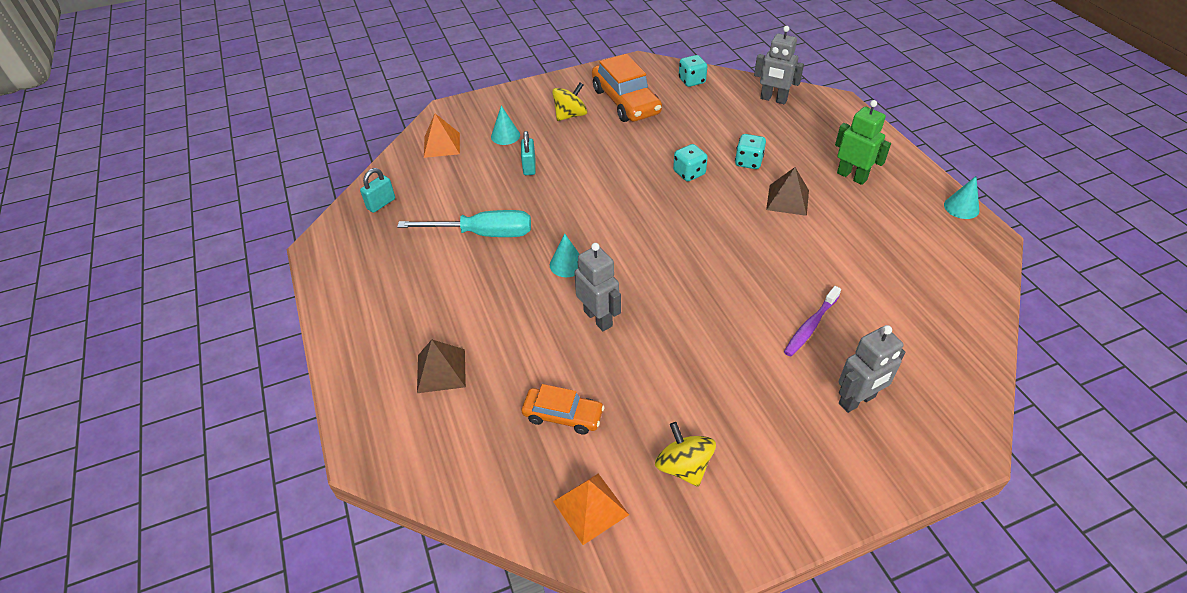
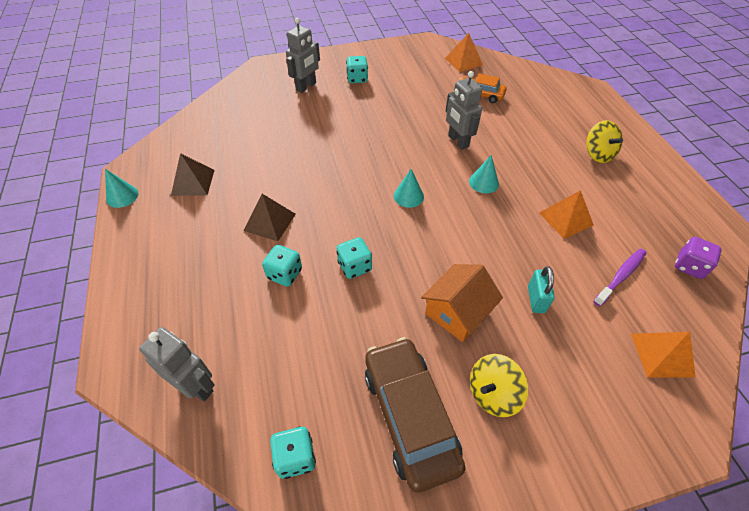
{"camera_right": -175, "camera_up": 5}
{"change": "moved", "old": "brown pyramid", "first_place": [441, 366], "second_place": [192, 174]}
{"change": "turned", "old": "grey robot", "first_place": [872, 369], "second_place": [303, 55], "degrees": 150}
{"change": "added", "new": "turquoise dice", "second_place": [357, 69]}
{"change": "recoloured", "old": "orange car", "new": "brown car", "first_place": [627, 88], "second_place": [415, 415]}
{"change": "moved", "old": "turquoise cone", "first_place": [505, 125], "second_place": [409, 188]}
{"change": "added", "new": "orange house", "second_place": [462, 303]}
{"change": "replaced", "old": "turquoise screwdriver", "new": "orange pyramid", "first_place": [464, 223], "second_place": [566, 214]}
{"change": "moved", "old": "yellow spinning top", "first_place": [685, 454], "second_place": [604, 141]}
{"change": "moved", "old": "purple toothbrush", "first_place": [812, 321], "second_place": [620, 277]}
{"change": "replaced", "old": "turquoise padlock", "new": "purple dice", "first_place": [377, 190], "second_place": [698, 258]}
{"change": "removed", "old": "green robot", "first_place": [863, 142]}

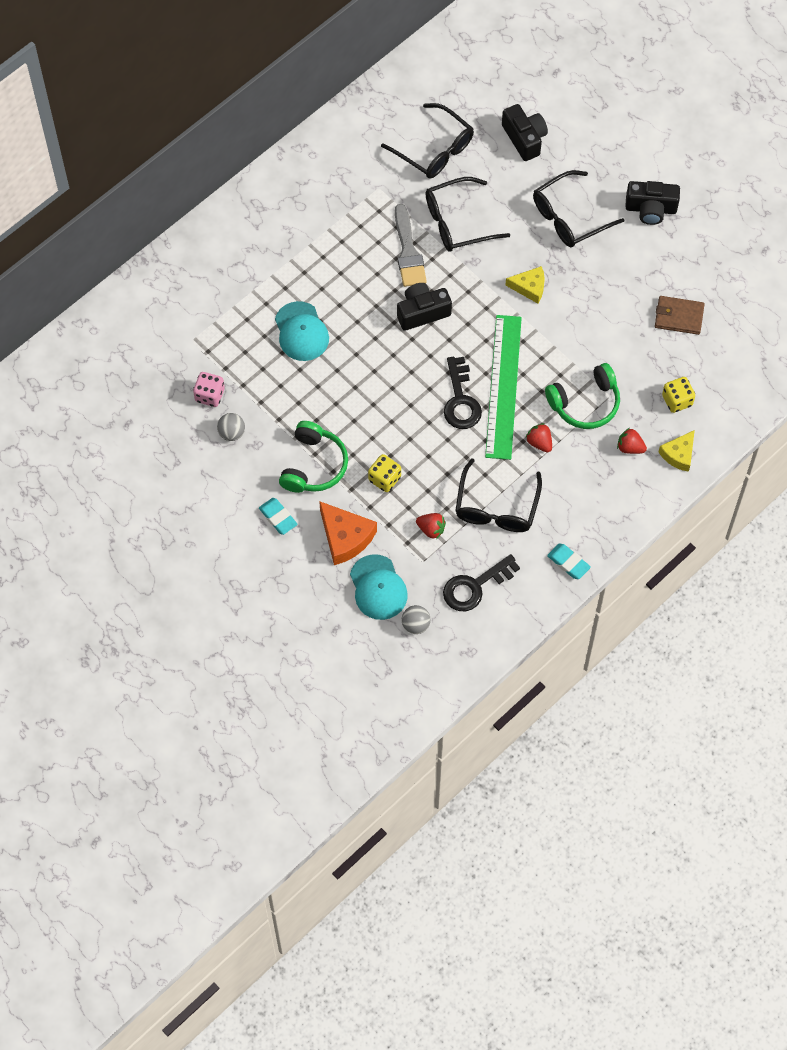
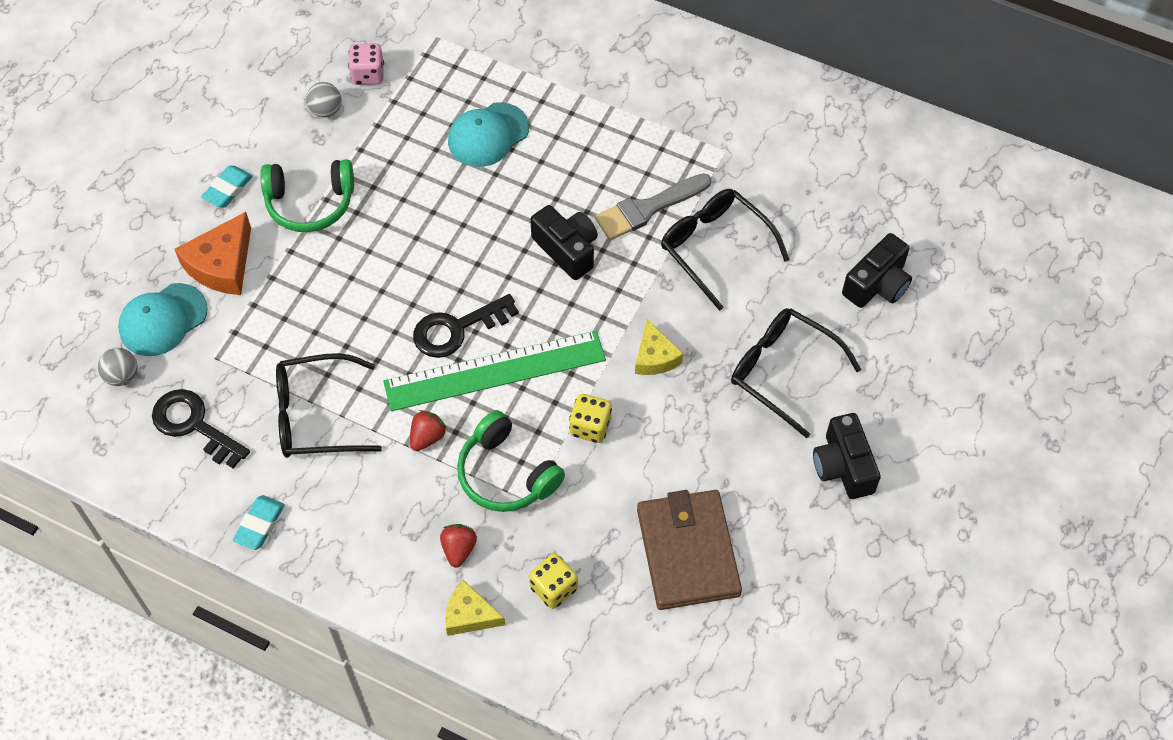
{"camera_right": 70, "camera_up": -5}
{"change": "moved", "old": "yellow dice", "first_place": [384, 473], "second_place": [590, 418]}
{"change": "resized", "old": "brown wallet", "first_place": [680, 315], "second_place": [689, 550], "factor": 1.66}
{"change": "removed", "old": "black glasses", "first_place": [427, 141]}
{"change": "removed", "old": "red strawberry", "first_place": [431, 526]}

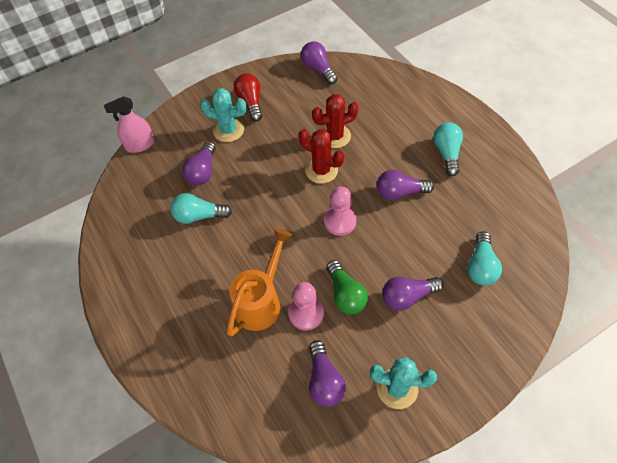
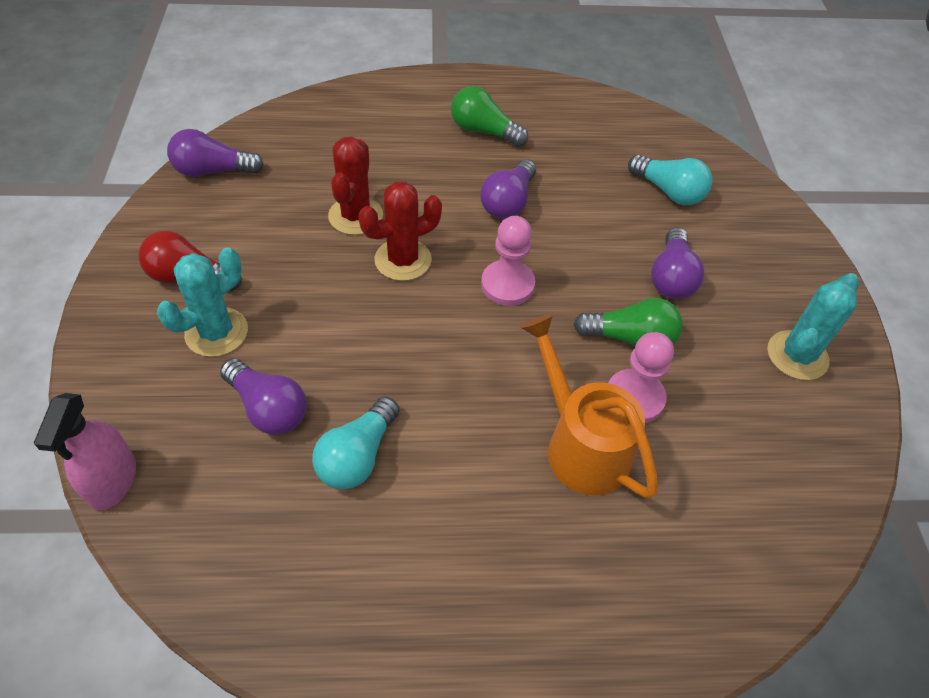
{"camera_right": -65, "camera_up": -5}
{"change": "recoloured", "old": "turquoise light bulb", "new": "green light bulb", "first_place": [448, 149], "second_place": [489, 116]}
{"change": "removed", "old": "purple light bulb", "first_place": [327, 373]}

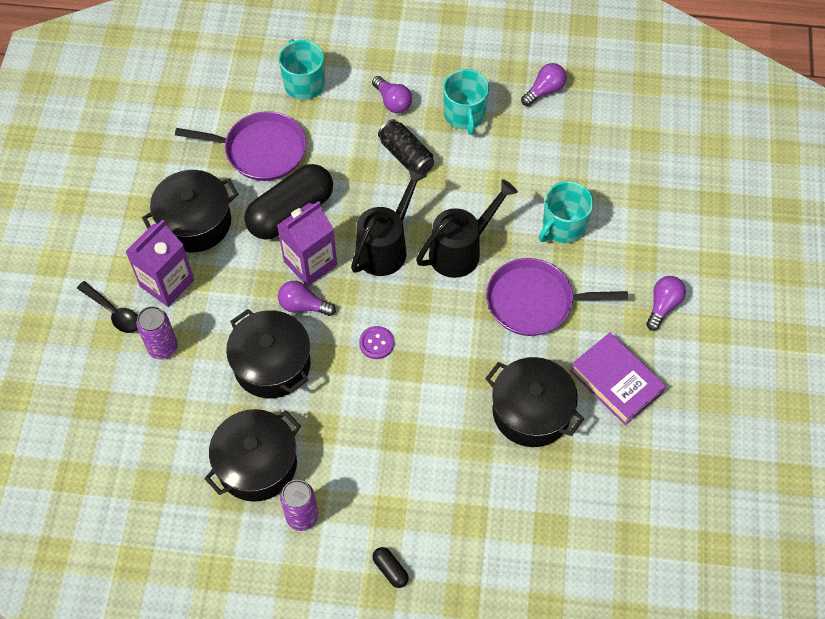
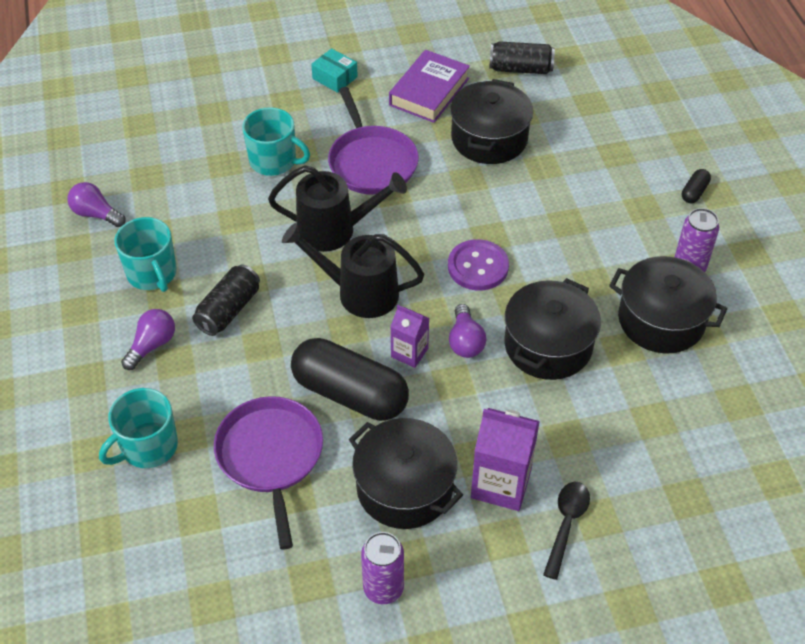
{"camera_right": -110, "camera_up": -10}
{"change": "turned", "old": "turquoise mug", "first_place": [466, 102], "second_place": [146, 254], "degrees": 90}
{"change": "turned", "old": "black watering can", "first_place": [467, 228], "second_place": [337, 208], "degrees": 150}
{"change": "replaced", "old": "purple light bulb", "new": "turquoise box", "first_place": [666, 303], "second_place": [334, 70]}
{"change": "moved", "old": "purple can", "first_place": [157, 333], "second_place": [382, 568]}
{"change": "resized", "old": "purple carton", "first_place": [307, 244], "second_place": [409, 336], "factor": 0.6}
{"change": "resized", "old": "purple button", "first_place": [376, 342], "second_place": [478, 264], "factor": 1.58}
{"change": "added", "new": "black can", "second_place": [522, 57]}

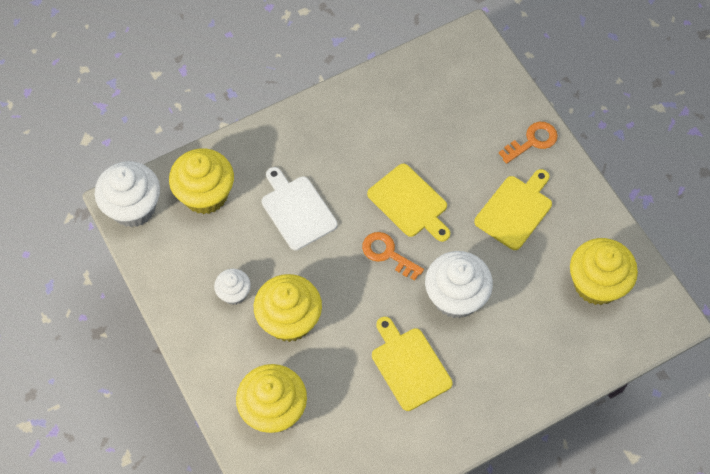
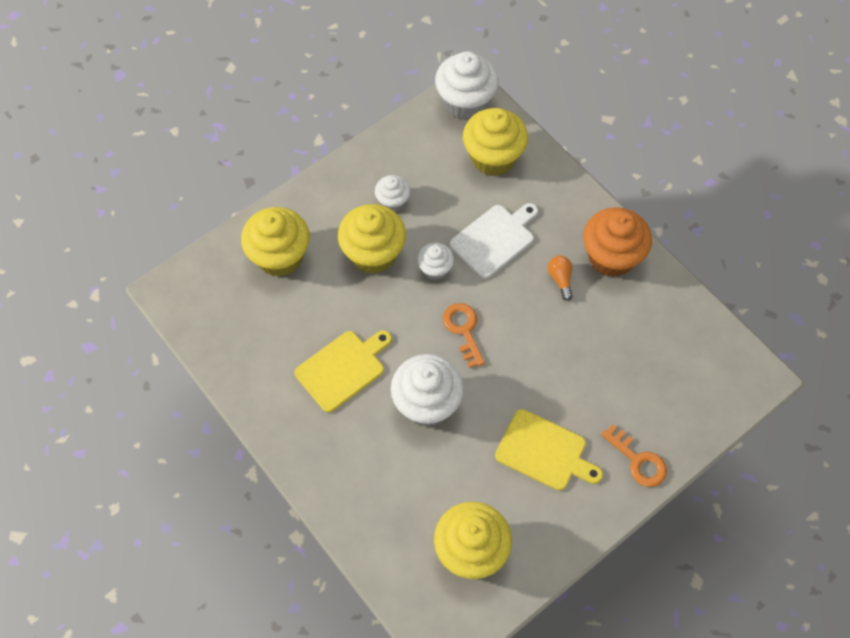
{"camera_right": 80, "camera_up": 0}
{"change": "added", "new": "white cupcake", "second_place": [435, 261]}
{"change": "turned", "old": "orange key", "first_place": [393, 256], "second_place": [464, 335], "degrees": -45}
{"change": "added", "new": "orange light bulb", "second_place": [560, 278]}
{"change": "added", "new": "orange cupcake", "second_place": [617, 242]}
{"change": "removed", "old": "yellow cutting board", "first_place": [408, 202]}

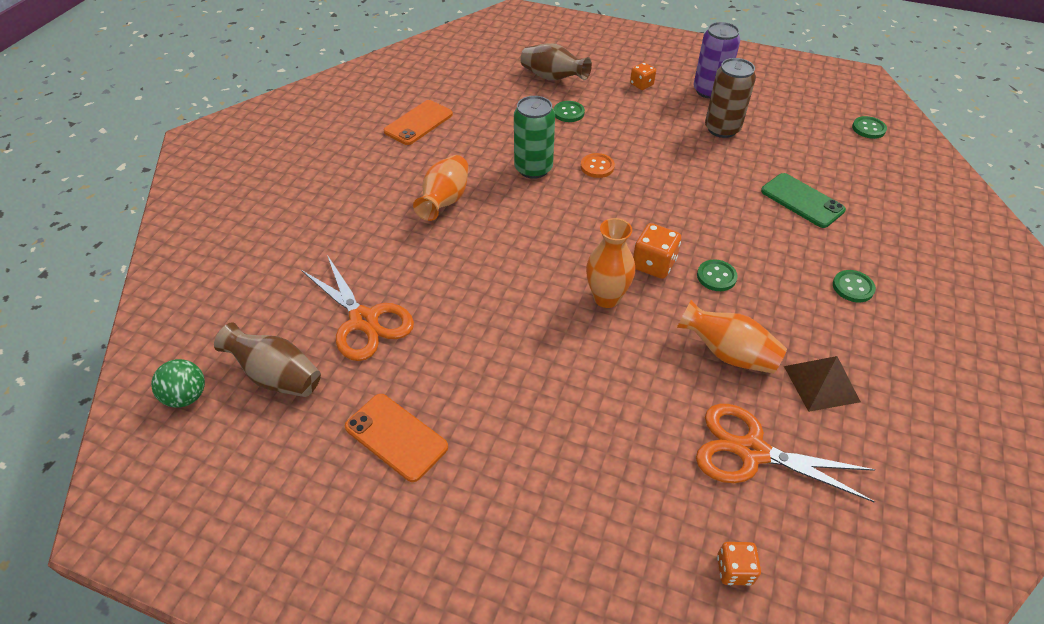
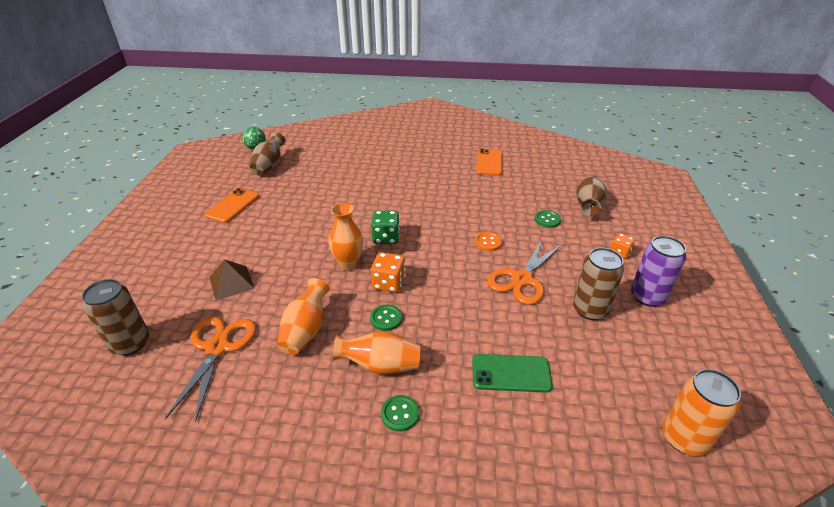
{"camera_right": 75, "camera_up": -10}
{"change": "replaced", "old": "orange dice", "new": "brown can", "first_place": [739, 564], "second_place": [115, 317]}
{"change": "moved", "old": "brown pyramid", "first_place": [822, 384], "second_place": [232, 280]}
{"change": "moved", "old": "orange vase", "first_place": [441, 188], "second_place": [377, 352]}
{"change": "added", "new": "green dice", "second_place": [385, 227]}
{"change": "turned", "old": "green phone", "first_place": [803, 200], "second_place": [512, 373], "degrees": 60}
{"change": "turned", "old": "orange phone", "first_place": [418, 122], "second_place": [489, 162], "degrees": 75}
{"change": "moved", "old": "orange scissors", "first_place": [357, 308], "second_place": [525, 271]}
{"change": "replaced", "old": "green button", "new": "orange can", "first_place": [869, 127], "second_place": [702, 412]}
{"change": "removed", "old": "green can", "first_place": [534, 137]}

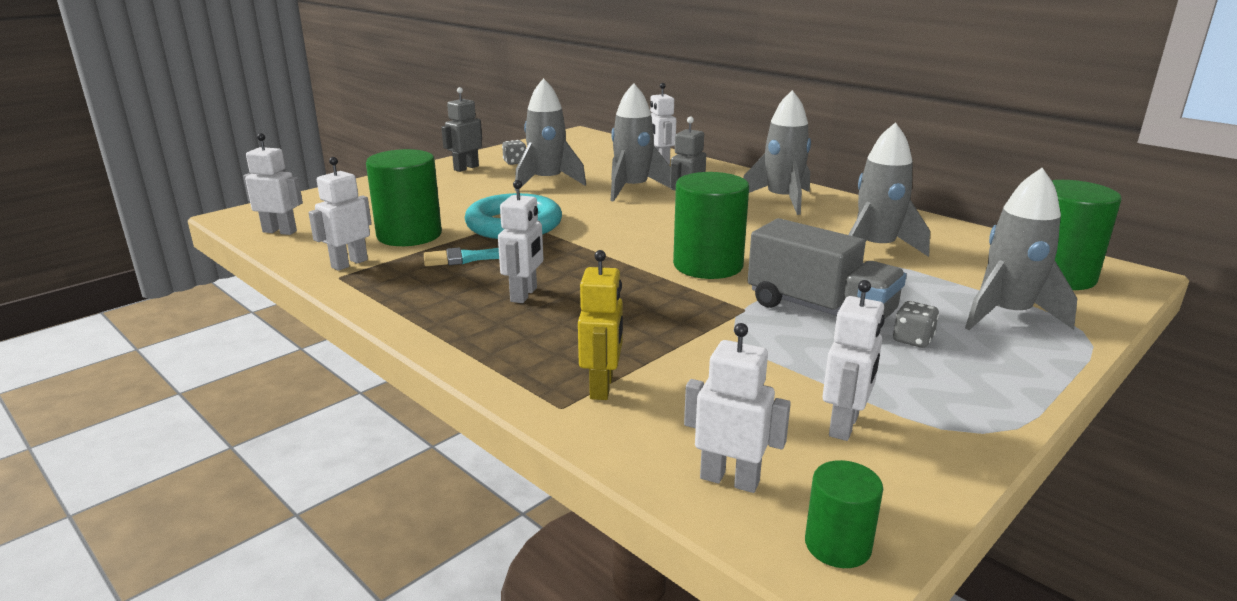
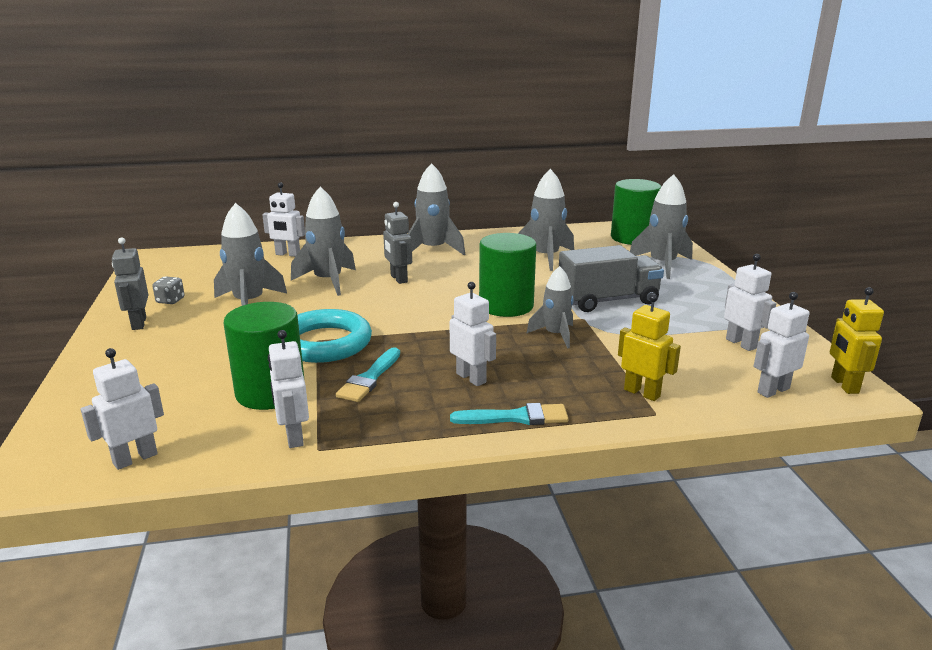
{"camera_right": -55, "camera_up": 0}
{"change": "added", "new": "turquoise brush", "second_place": [509, 414]}
{"change": "added", "new": "grey rocket", "second_place": [549, 307]}
{"change": "replaced", "old": "green cylinder", "new": "yellow robot", "first_place": [844, 514], "second_place": [857, 340]}
{"change": "removed", "old": "grey dice", "first_place": [916, 324]}

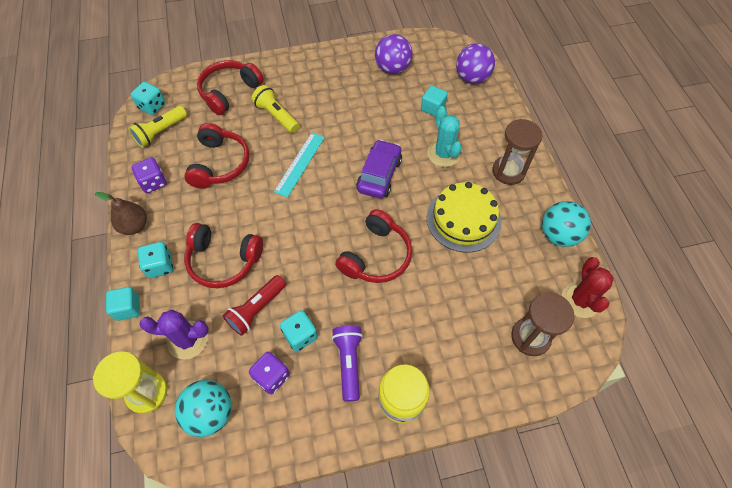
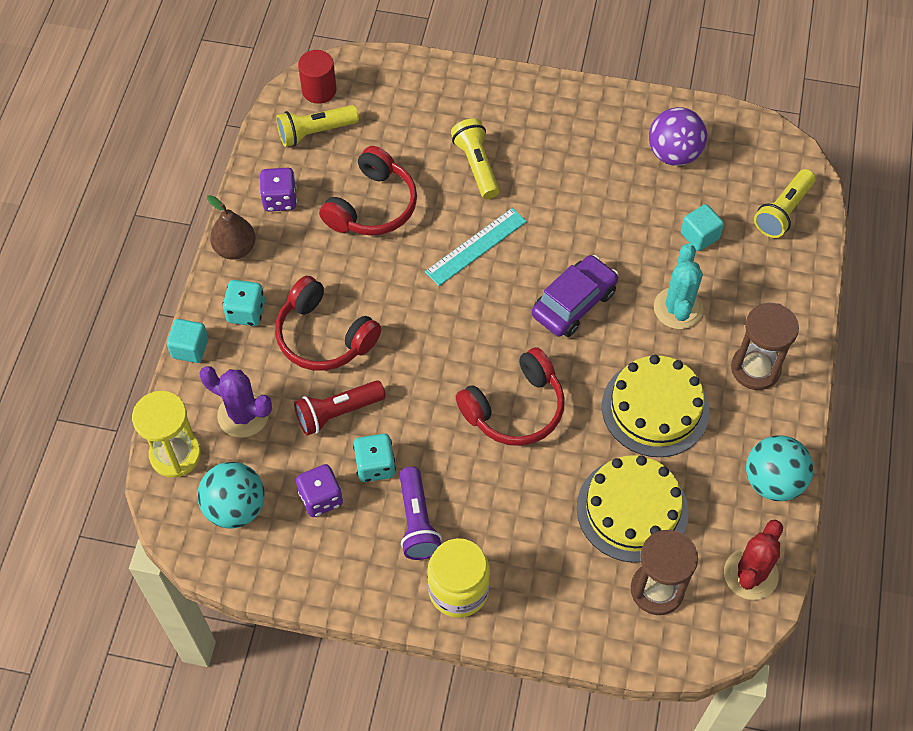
{"camera_right": 25, "camera_up": 0}
{"change": "replaced", "old": "turquoise dice", "new": "red cylinder", "first_place": [148, 98], "second_place": [317, 77]}
{"change": "turned", "old": "purple flashlight", "first_place": [347, 364], "second_place": [420, 513], "degrees": 150}
{"change": "added", "new": "yellow cake", "second_place": [633, 509]}
{"change": "replaced", "old": "purple ball", "new": "yellow flashlight", "first_place": [475, 64], "second_place": [785, 203]}
{"change": "removed", "old": "red headphones", "first_place": [230, 87]}

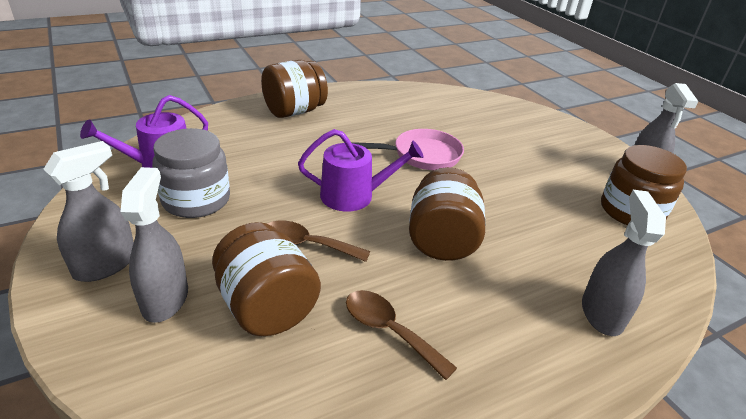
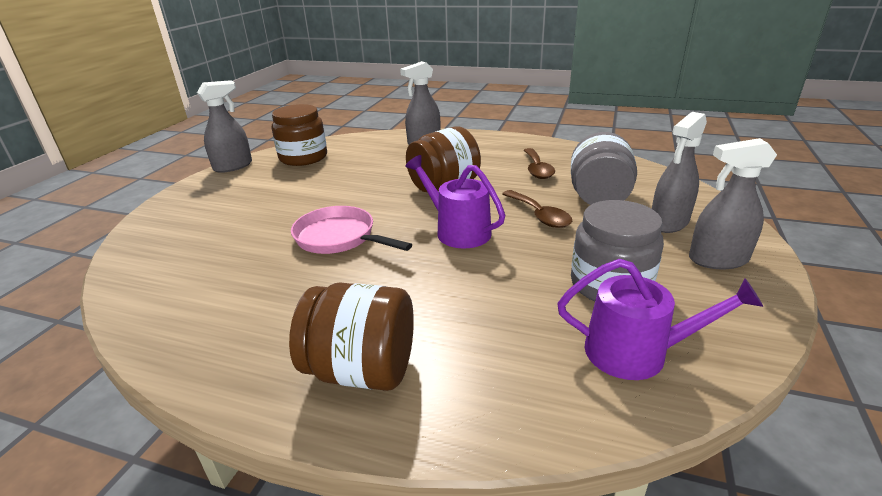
{"camera_right": -130, "camera_up": -5}
{"change": "recoloured", "old": "brown jar", "new": "grey jar", "first_place": [266, 279], "second_place": [604, 168]}

